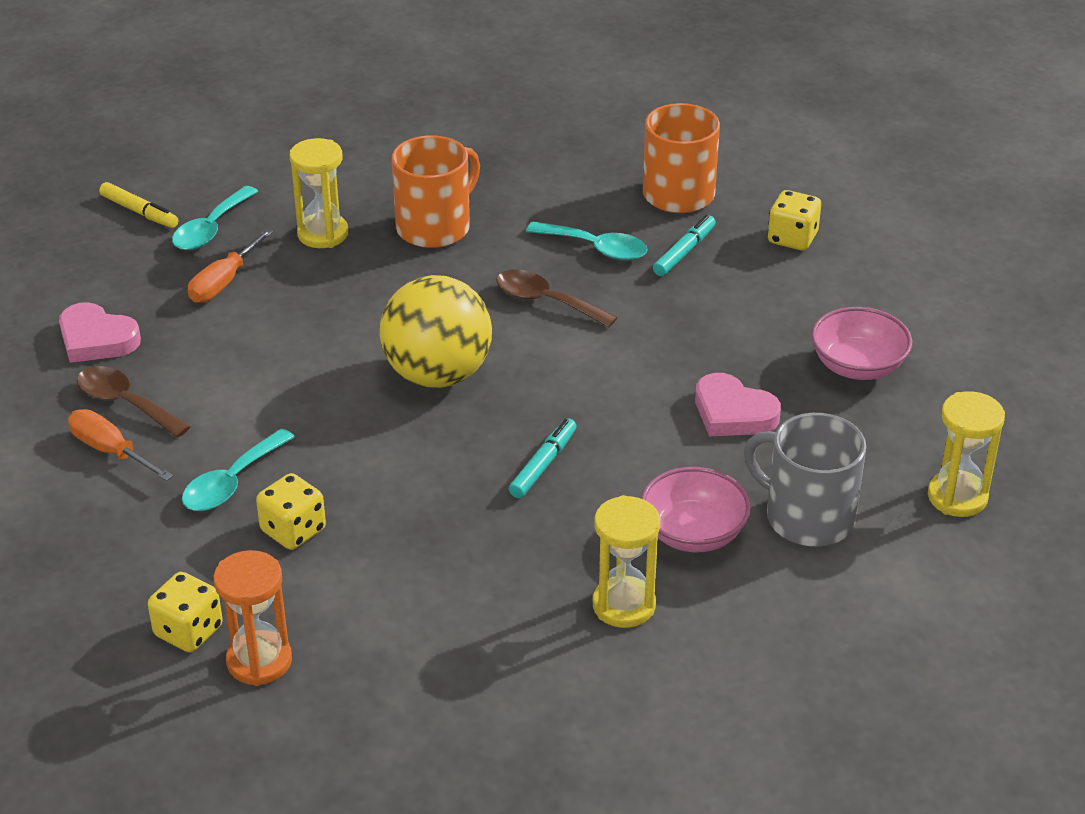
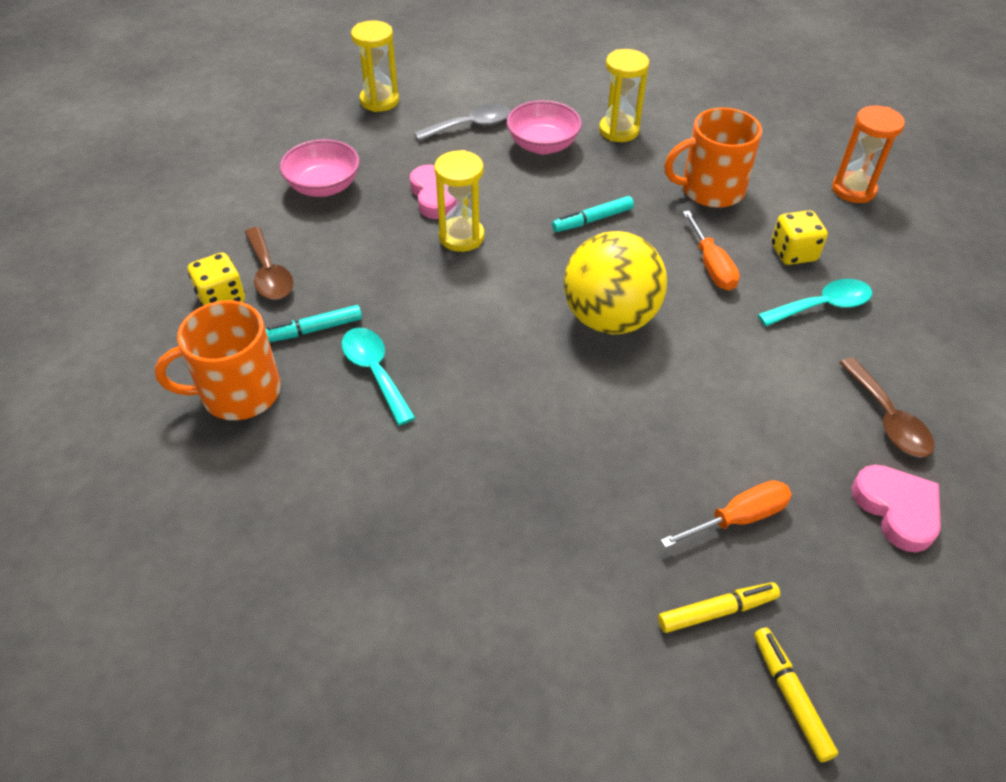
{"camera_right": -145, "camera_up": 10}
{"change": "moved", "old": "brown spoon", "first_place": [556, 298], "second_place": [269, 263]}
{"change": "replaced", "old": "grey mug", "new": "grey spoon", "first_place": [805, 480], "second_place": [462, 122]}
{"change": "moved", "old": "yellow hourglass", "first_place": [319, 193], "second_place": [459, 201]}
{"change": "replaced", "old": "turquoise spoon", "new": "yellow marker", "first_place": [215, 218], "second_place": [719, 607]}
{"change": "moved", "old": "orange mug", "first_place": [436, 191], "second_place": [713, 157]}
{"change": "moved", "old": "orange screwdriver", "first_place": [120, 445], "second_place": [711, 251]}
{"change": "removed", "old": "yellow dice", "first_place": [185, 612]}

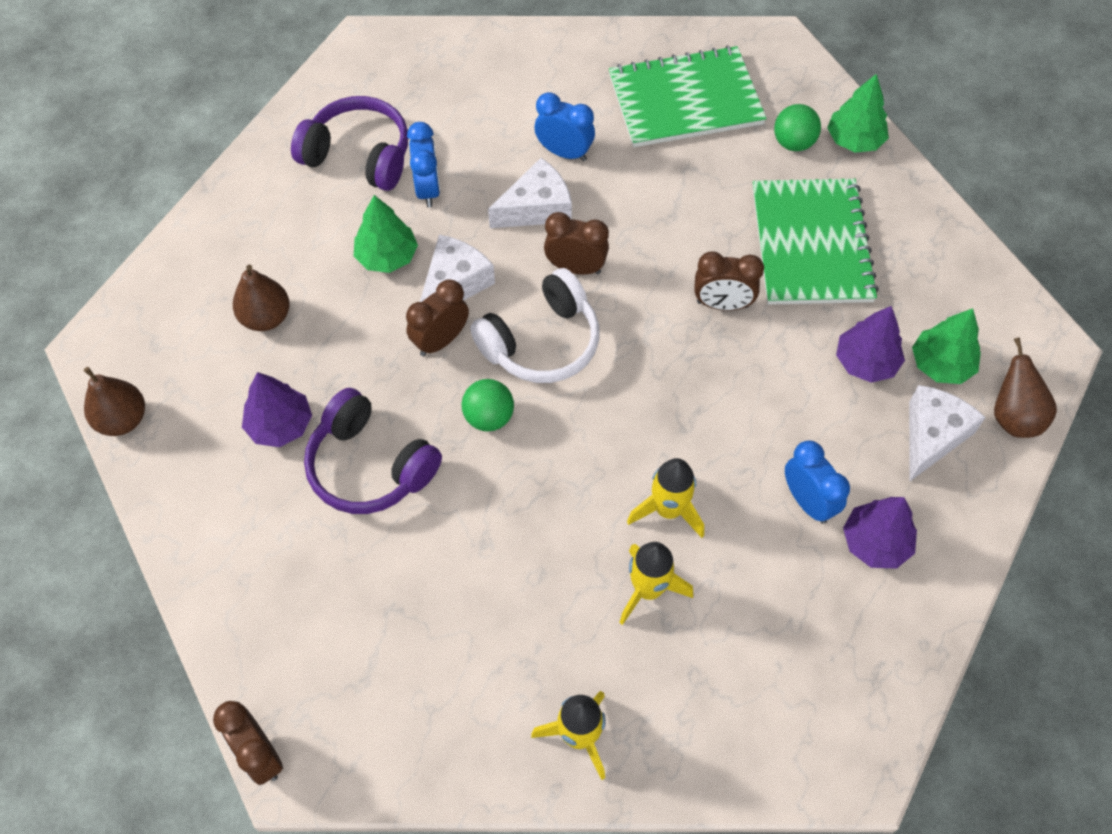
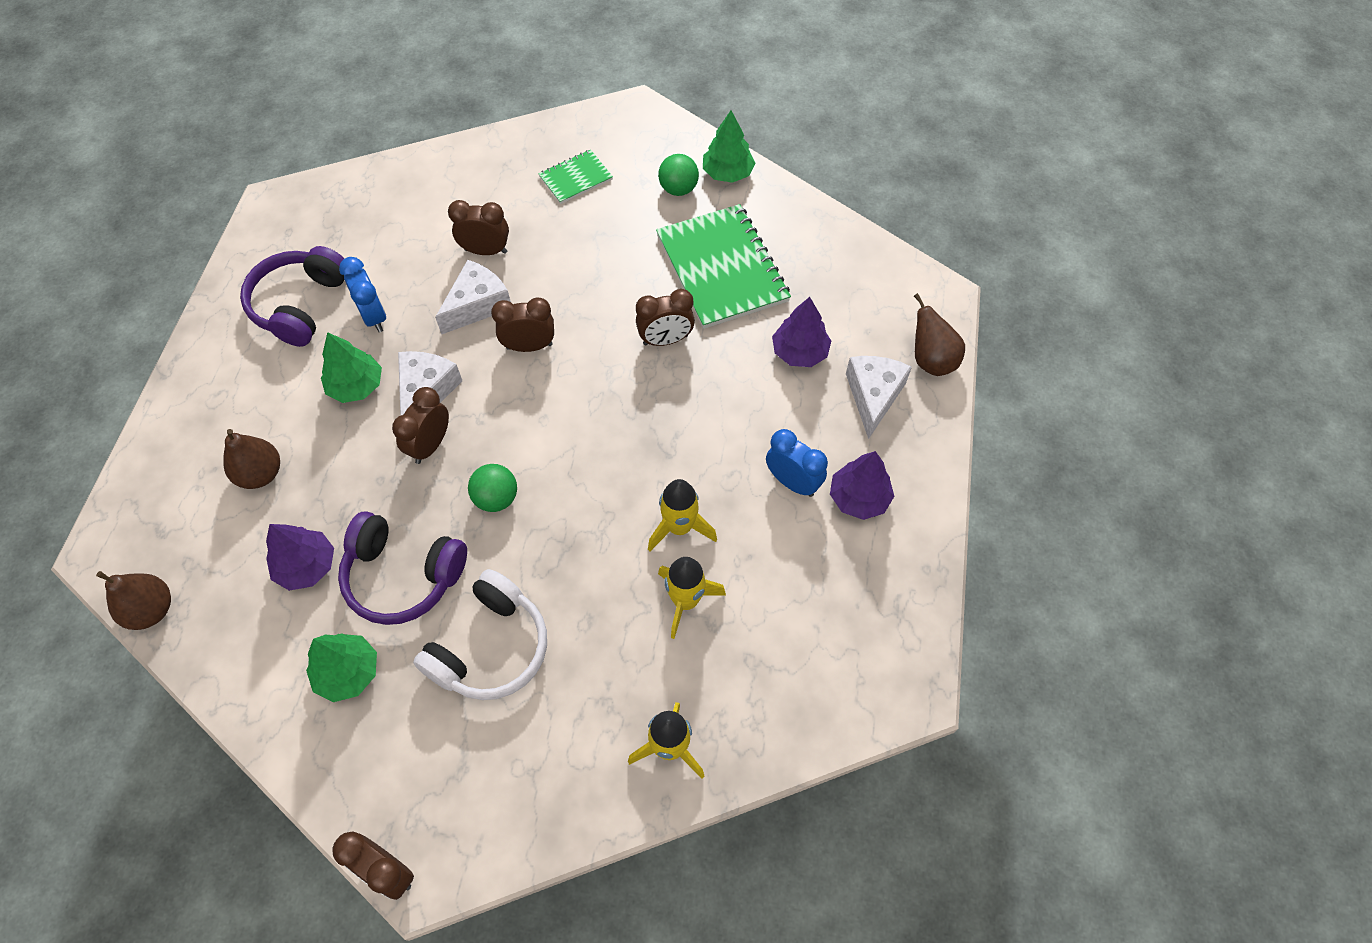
{"camera_right": -20, "camera_up": 0}
{"change": "turned", "old": "purple headphones", "first_place": [349, 143], "second_place": [292, 296], "degrees": -75}
{"change": "moved", "old": "green tree", "first_place": [946, 346], "second_place": [341, 667]}
{"change": "moved", "old": "white headphones", "first_place": [535, 325], "second_place": [480, 634]}
{"change": "recoloured", "old": "blue clock", "new": "brown clock", "first_place": [564, 126], "second_place": [478, 227]}
{"change": "resized", "old": "green notebook", "first_place": [688, 96], "second_place": [575, 176], "factor": 0.5}

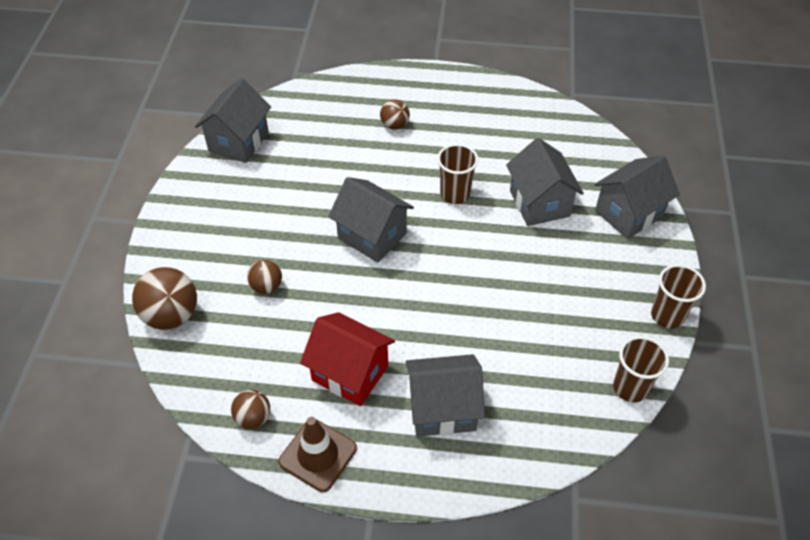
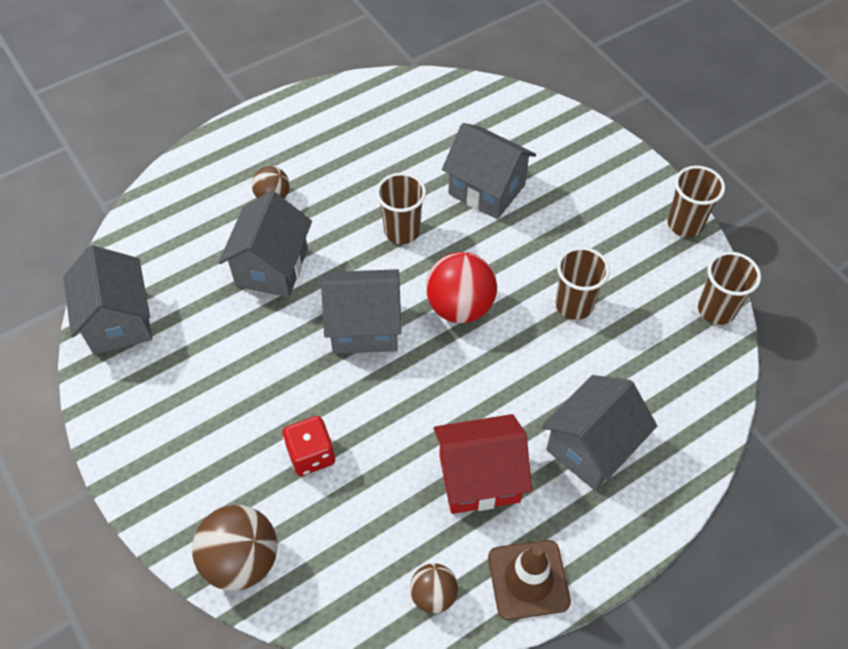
{"camera_right": -40, "camera_up": 5}
{"change": "moved", "old": "grey house", "first_place": [637, 197], "second_place": [265, 244]}
{"change": "replaced", "old": "brown ball", "new": "red dice", "first_place": [264, 276], "second_place": [309, 446]}
{"change": "added", "new": "red ball", "second_place": [461, 287]}
{"change": "added", "new": "brown cup", "second_place": [583, 283]}

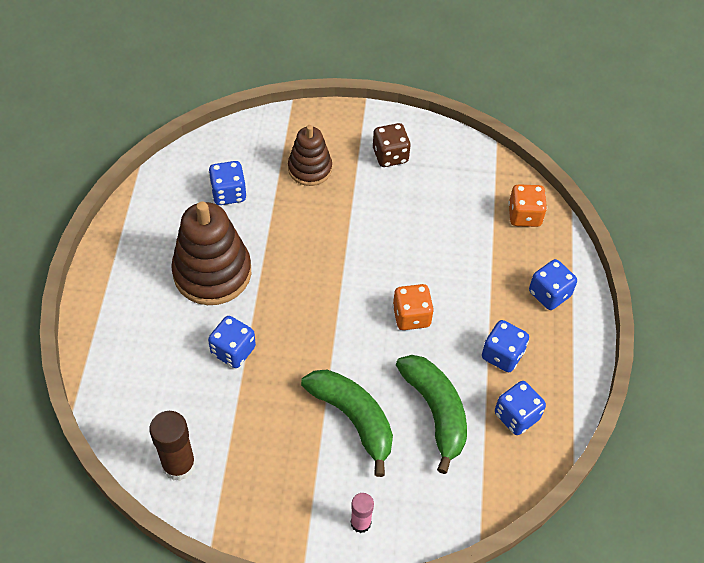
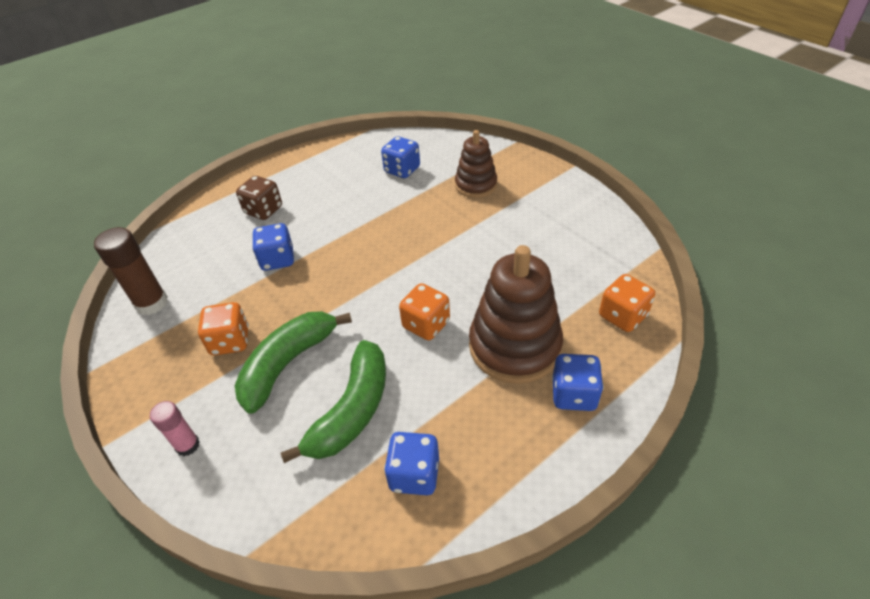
{"camera_right": 50, "camera_up": -10}
{"change": "added", "new": "orange dice", "second_place": [223, 328]}
{"change": "turned", "old": "green banana", "first_place": [347, 423], "second_place": [293, 362], "degrees": -150}
{"change": "moved", "old": "brown dice", "first_place": [392, 145], "second_place": [259, 198]}
{"change": "moved", "old": "brown stacking toy", "first_place": [211, 253], "second_place": [516, 314]}
{"change": "removed", "old": "blue dice", "first_place": [505, 346]}

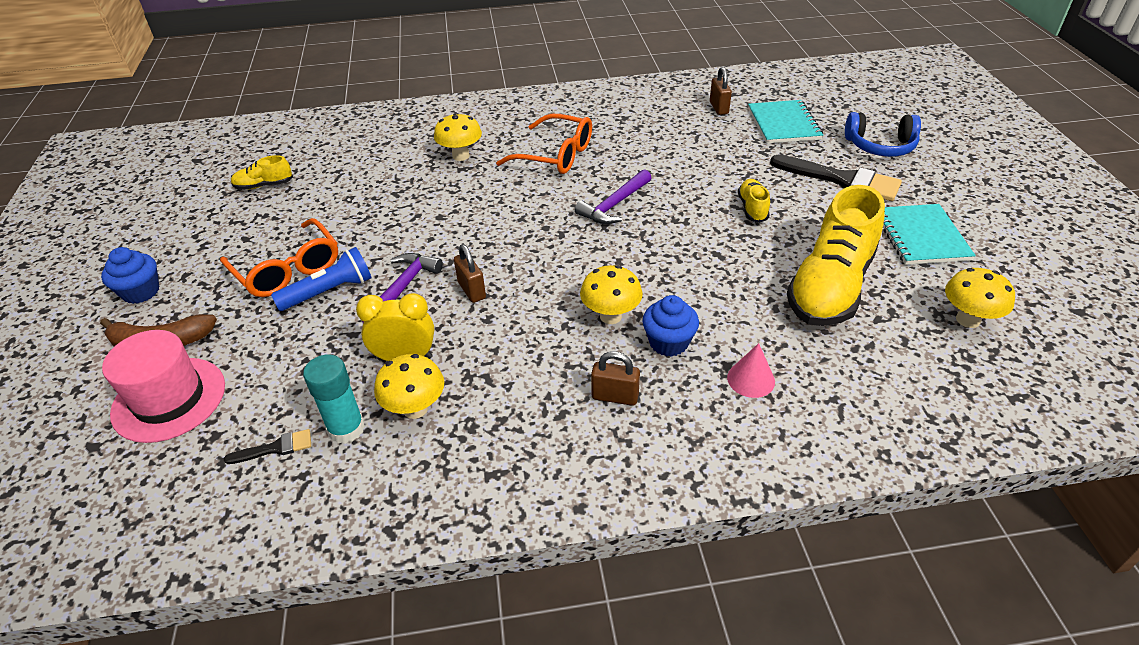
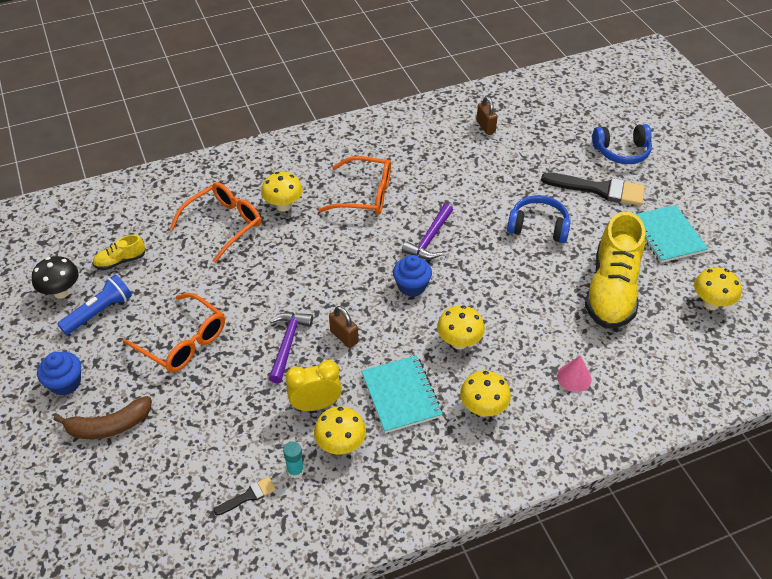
{"camera_right": -15, "camera_up": 5}
{"change": "added", "new": "black mushroom", "second_place": [55, 277]}
{"change": "moved", "old": "blue flashlight", "first_place": [321, 279], "second_place": [94, 305]}
{"change": "added", "new": "orange glasses", "second_place": [215, 222]}
{"change": "resized", "old": "turquoise glue stick", "first_place": [334, 399], "second_place": [293, 460], "factor": 0.62}
{"change": "moved", "old": "turquoise notebook", "first_place": [785, 121], "second_place": [402, 394]}
{"change": "moved", "old": "blue cupcake", "first_place": [671, 326], "second_place": [412, 276]}
{"change": "replaced", "old": "brown padlock", "new": "yellow mushroom", "first_place": [615, 378], "second_place": [485, 394]}
{"change": "replaced", "old": "yellow shoe", "new": "blue headphones", "first_place": [754, 201], "second_place": [539, 219]}
{"change": "removed", "old": "pink hat", "first_place": [163, 386]}

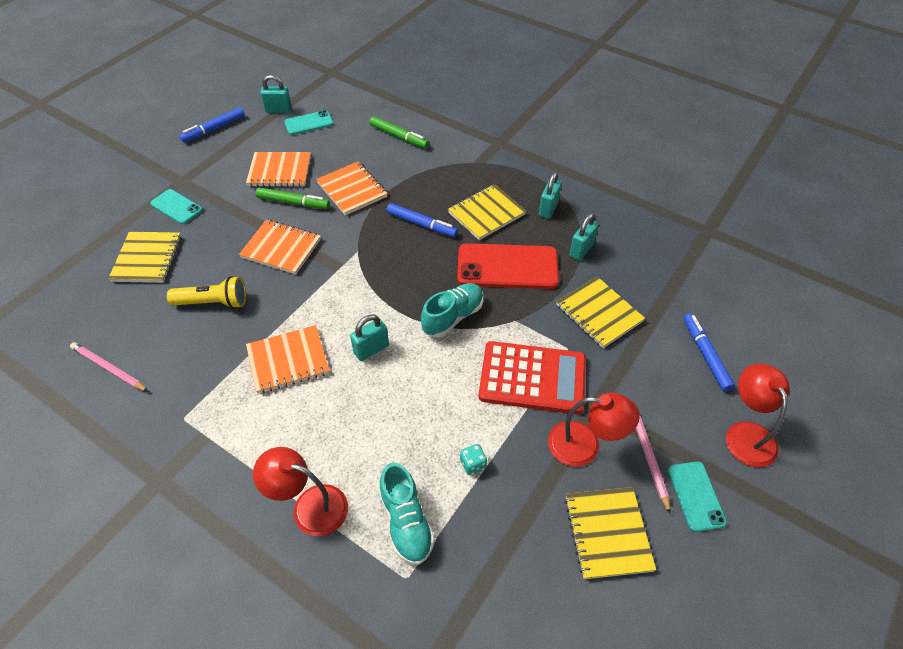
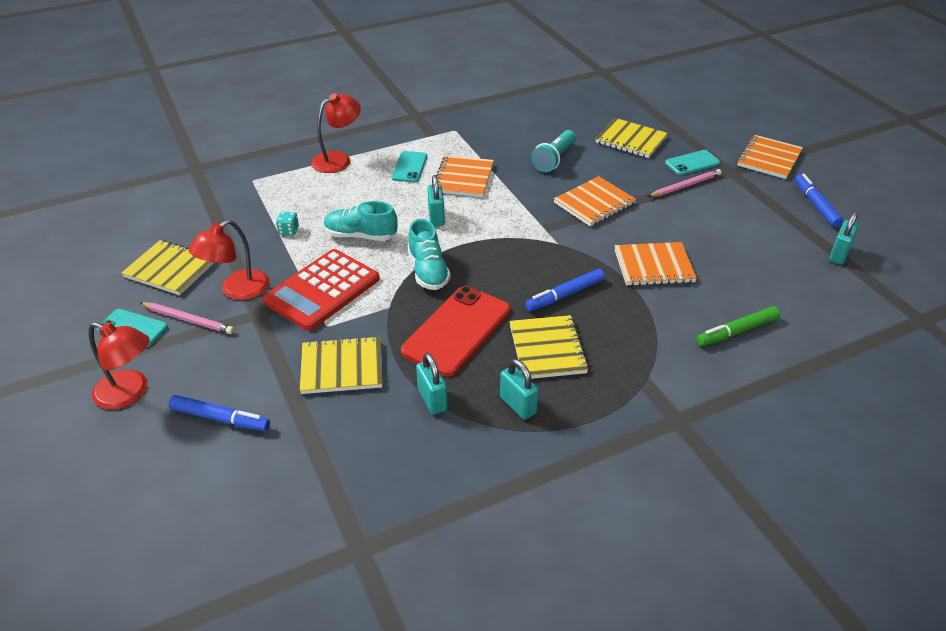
{"camera_right": 120, "camera_up": -10}
{"change": "moved", "old": "turquoise shoe", "first_place": [407, 514], "second_place": [360, 221]}
{"change": "moved", "old": "turquoise phone", "first_place": [308, 122], "second_place": [409, 166]}
{"change": "recoloured", "old": "yellow flashlight", "new": "turquoise flashlight", "first_place": [206, 292], "second_place": [554, 151]}
{"change": "moved", "old": "pink pencil", "first_place": [109, 367], "second_place": [684, 183]}
{"change": "moved", "old": "orange notebook", "first_place": [278, 169], "second_place": [770, 157]}
{"change": "removed", "old": "green marker", "first_place": [293, 198]}

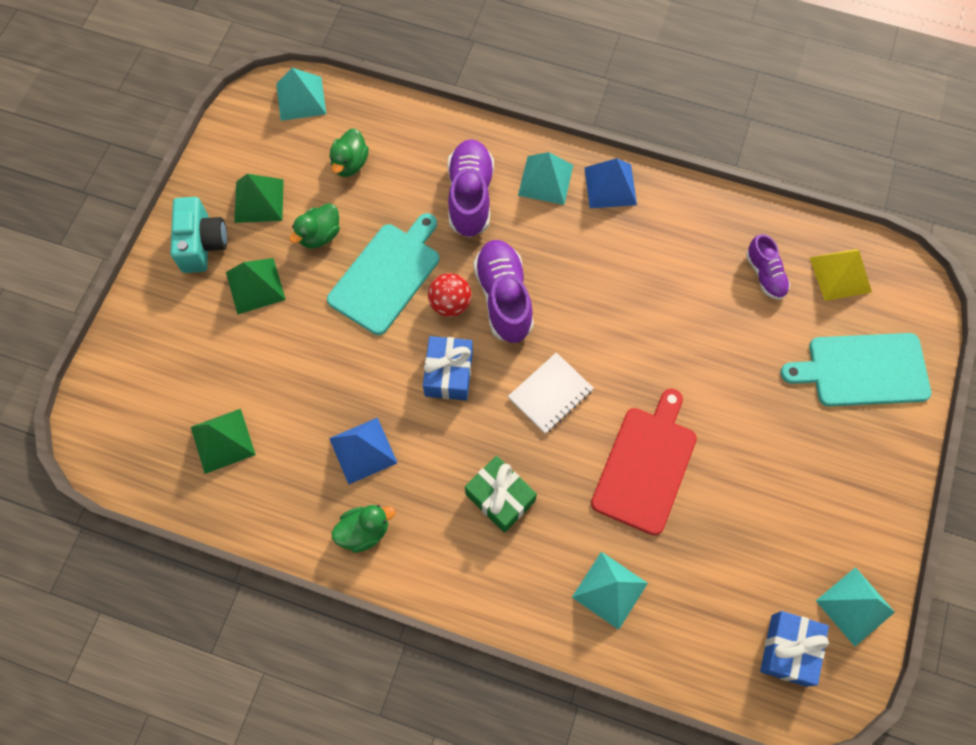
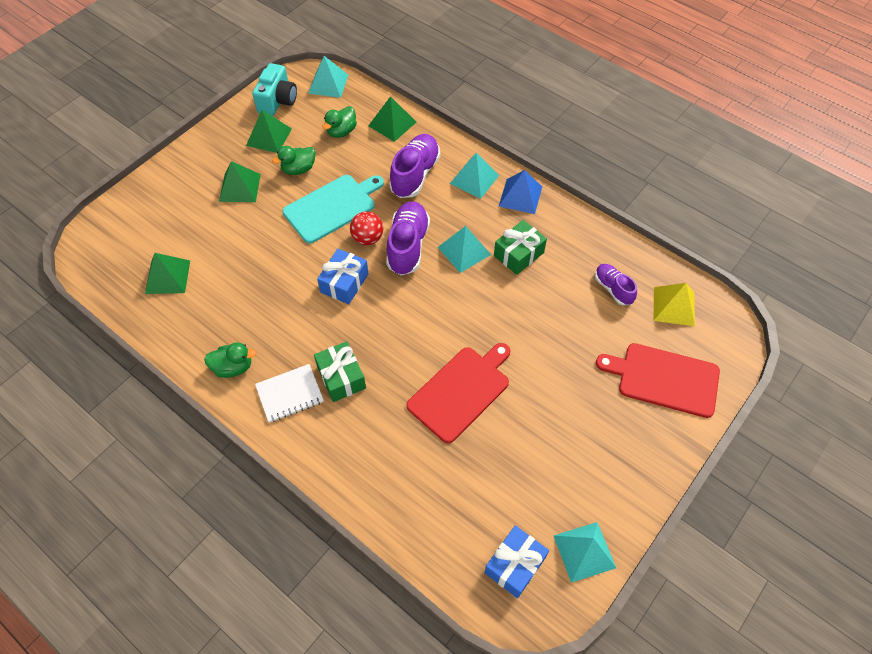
{"camera_right": 20, "camera_up": -10}
{"change": "moved", "old": "turquoise camera", "first_place": [199, 235], "second_place": [274, 89]}
{"change": "moved", "old": "white notebook", "first_place": [551, 393], "second_place": [289, 393]}
{"change": "added", "new": "green pyramid", "second_place": [392, 119]}
{"change": "moved", "old": "turquoise pyramid", "first_place": [610, 591], "second_place": [464, 249]}
{"change": "added", "new": "green gift", "second_place": [520, 247]}
{"change": "turned", "old": "purple shoe", "first_place": [768, 267], "second_place": [616, 284], "degrees": 150}
{"change": "recoloured", "old": "turquoise cutting board", "new": "red cutting board", "first_place": [856, 369], "second_place": [658, 380]}
{"change": "removed", "old": "blue pyramid", "first_place": [363, 451]}

